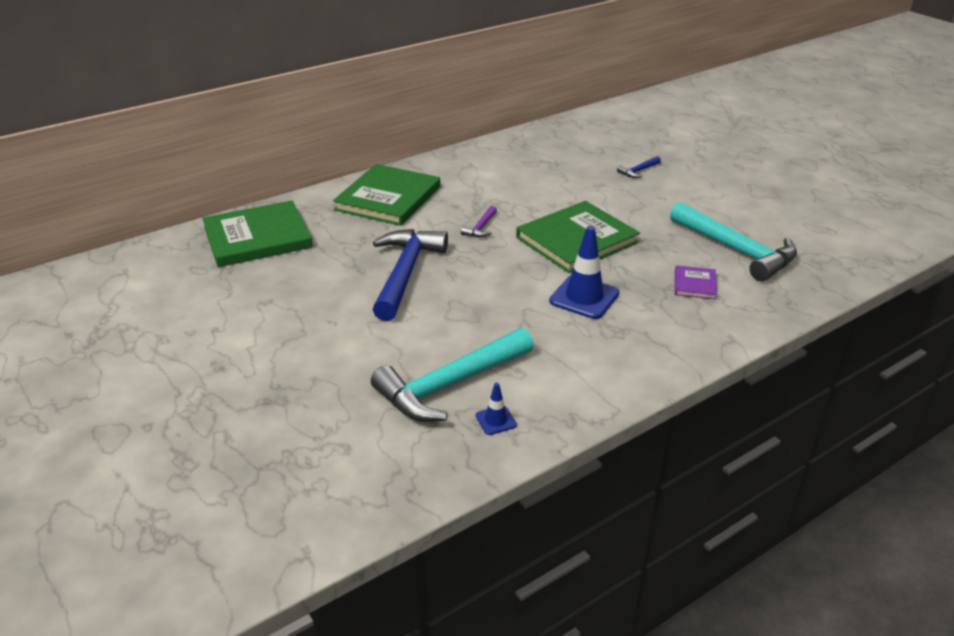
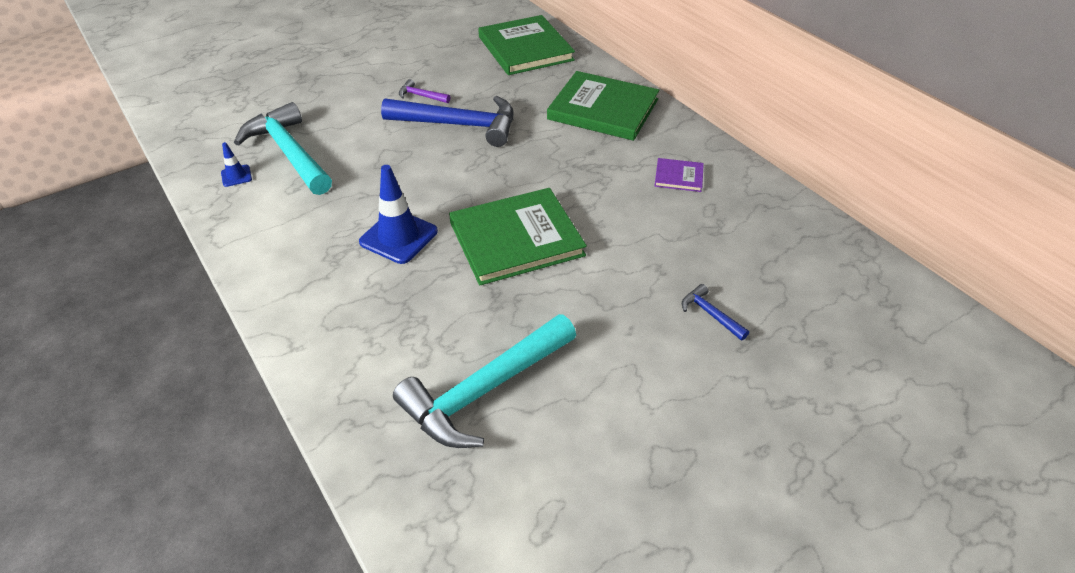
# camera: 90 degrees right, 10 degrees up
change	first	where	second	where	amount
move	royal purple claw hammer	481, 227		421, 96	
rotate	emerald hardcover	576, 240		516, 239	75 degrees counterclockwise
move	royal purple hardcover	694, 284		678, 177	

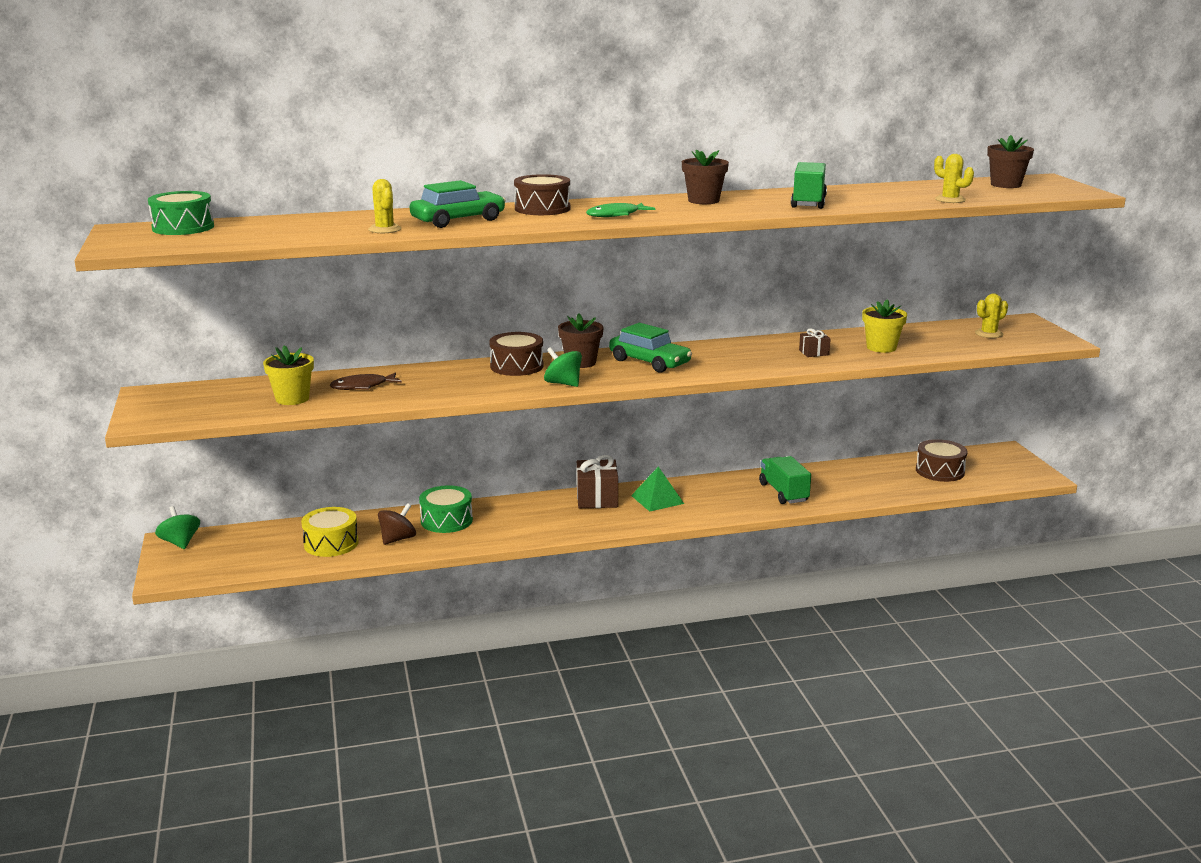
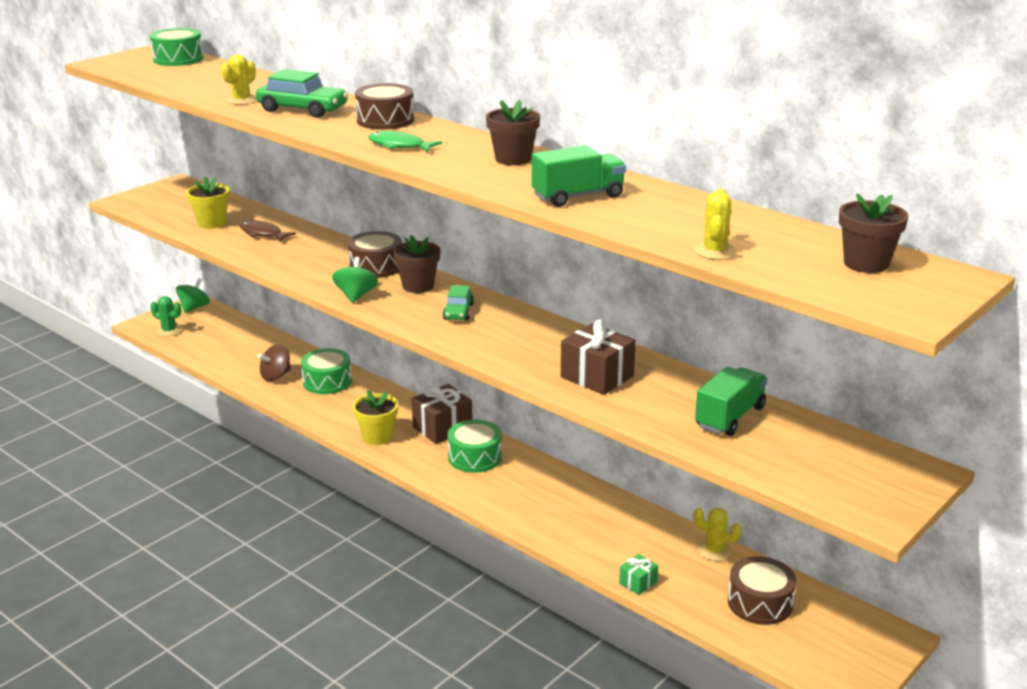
# camera: 55 degrees right, 5 degrees up
change	first	where	second	where	amount
insert			emerald prickly plant	169, 331	
rotate	dark brown toy top	398, 539		276, 376	135 degrees clockwise
move	yellow potted plant	881, 347		377, 436	
resize	emerald car	649, 362		458, 312	x0.60
replace	emerald pyramid shape	657, 499	emerald toy drum	475, 457	
resize	dark brown present	814, 352		597, 376	x1.90
insert			emerald present	638, 583	
move	yellow prickly plant	989, 334		714, 551	
move	emerald lorry	783, 493		730, 417	
delete	yellow toy drum	331, 543			

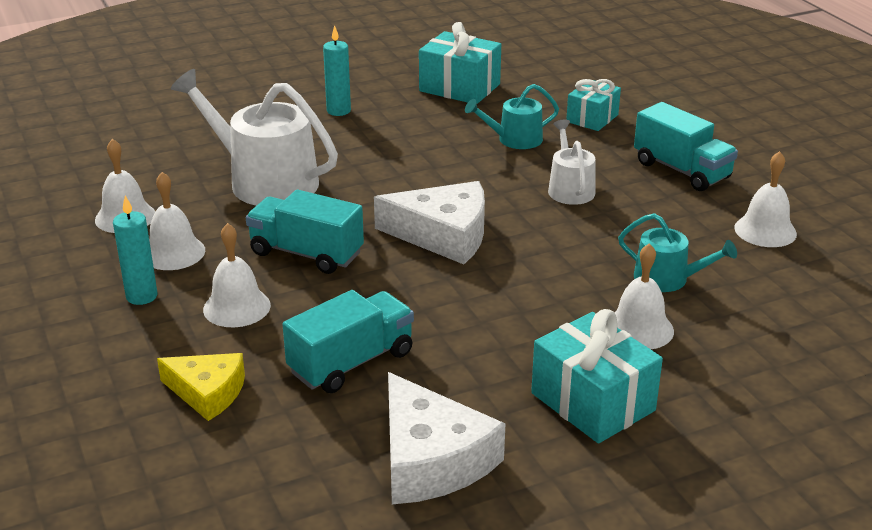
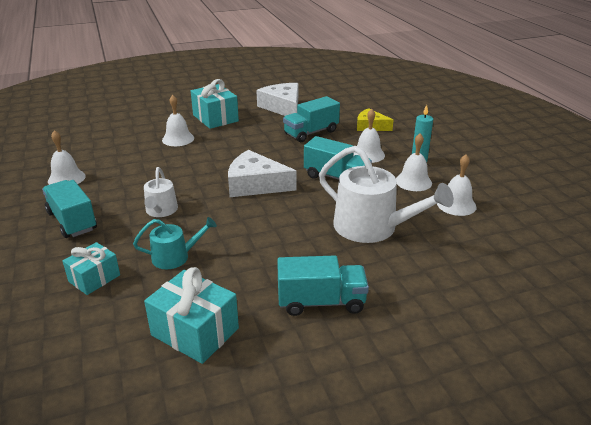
# camera: 175 degrees left, 0 degrees up
change	first	where	second	where	amount
replace	turquoise pillar candle	338, 111	turquoise lorry	321, 302	
delete	turquoise watering can	668, 279			

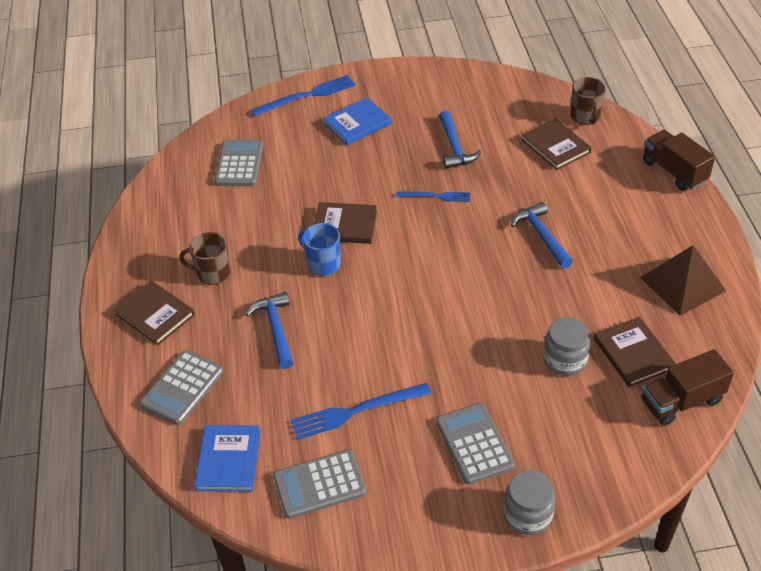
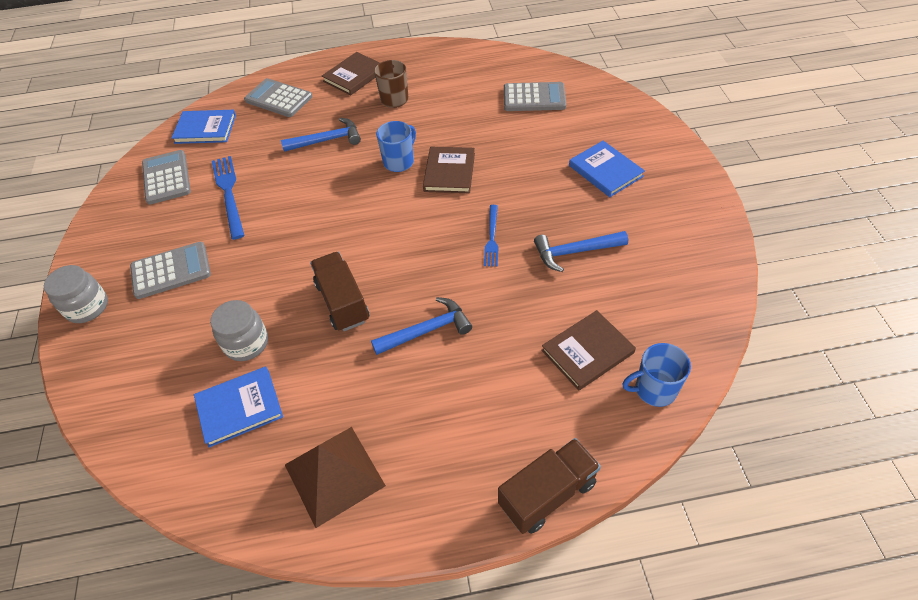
# camera: 90 degrees right, 5 degrees up
change	first	where	second	where	amount
recolor	dark brown hardcover	633, 354	blue hardcover	239, 407	
move	dark brown lorry	681, 401		342, 302	
recolor	dark brown mug	585, 117	blue mug	654, 389	
delete	blue table fork	307, 96			

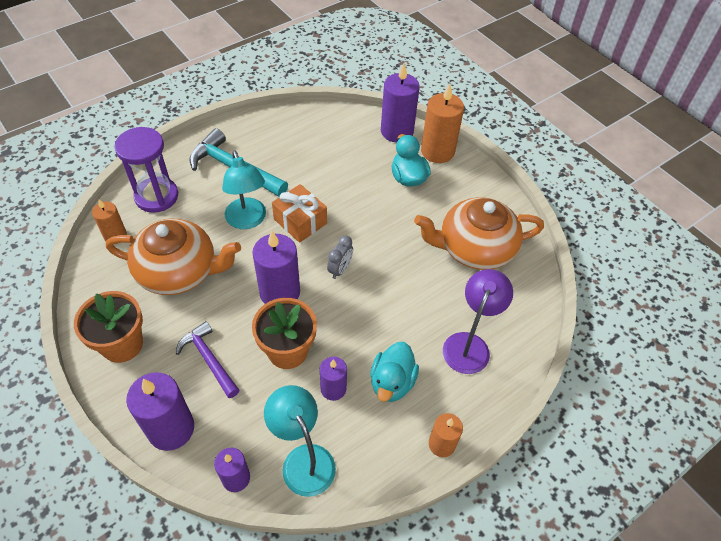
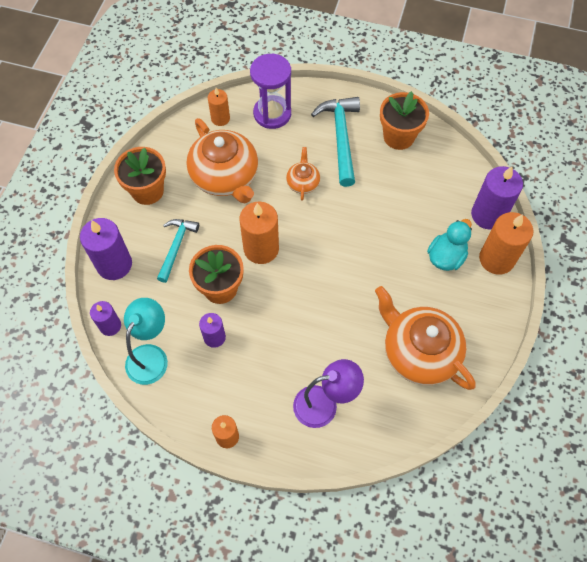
# camera: 55 degrees right, 10 degrees up
change	first	where	second	where	amount
recolor	royal purple claw hammer	209, 359	turquoise claw hammer	176, 247	
recolor	royal purple pillar candle	280, 292	bright orange pillar candle	261, 249	
replace	turquoise lamp	247, 220	bright orange china teapot	303, 182	
insert			bright orange potted plant	398, 137	
delete	bright orange present	300, 221			
delete	ash-grey bedside clock	340, 269			
delete	turquoise rubber duck	392, 382			

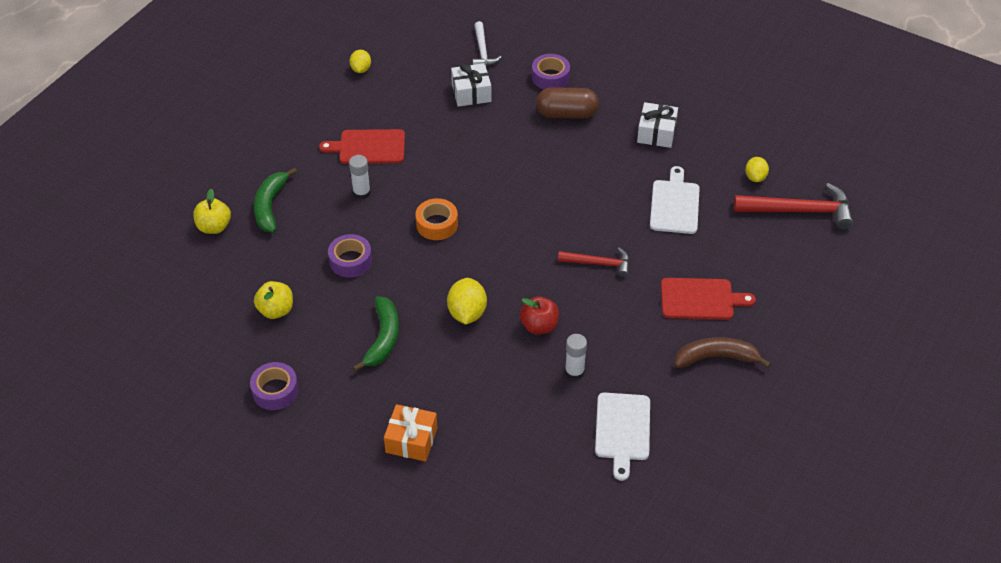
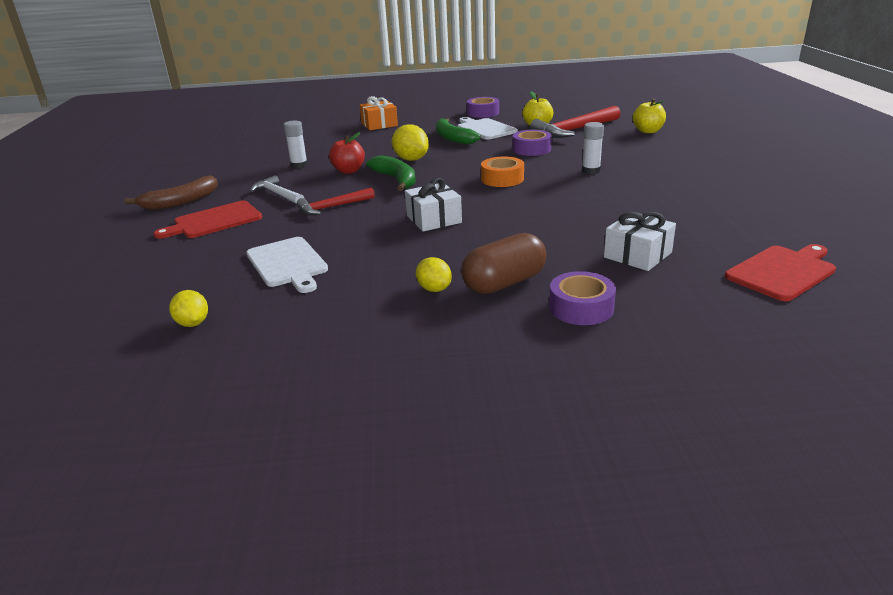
# camera: 145 degrees right, 20 degrees down
change	first	where	second	where	amount
move	pure white claw hammer	482, 51		278, 194	
move	emerald toy banana	270, 206		396, 180	
move	pure white present	656, 133		434, 219	
move	yellow toy lemon	361, 69		434, 289	
move	pure white chopping board	622, 430		485, 129	
move	crimson claw hammer	800, 211		574, 130	
move	crimson chopping board	368, 147		782, 272	

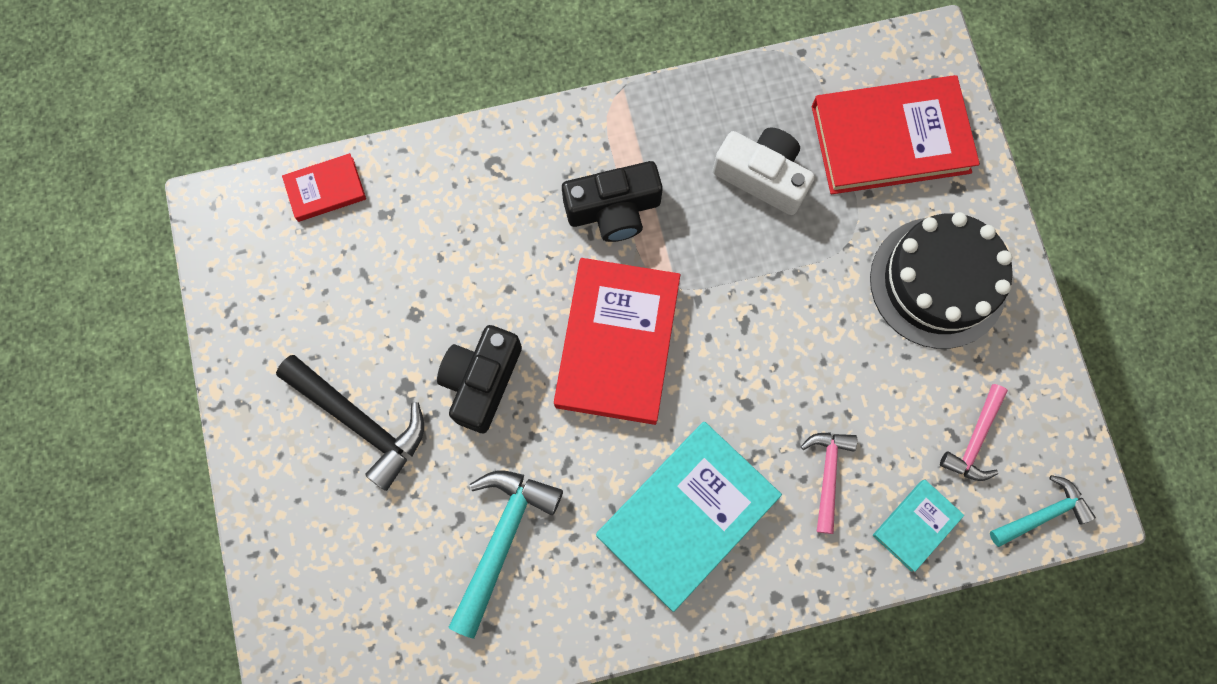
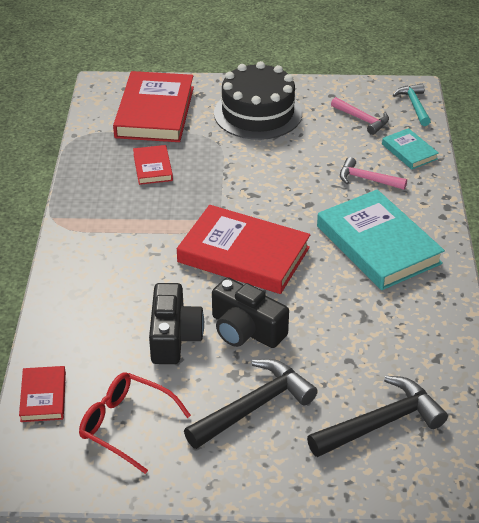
# camera: 75 degrees left, 35 degrees down
change	first	where	second	where	amount
insert			crimson spectacles	126, 425	
replace	pure white photo camera	762, 176	crimson hardcover	153, 167	
move	black photo camera	613, 210		174, 337	
insert			black claw hammer	381, 423	
delete	turquoise claw hammer	502, 540			

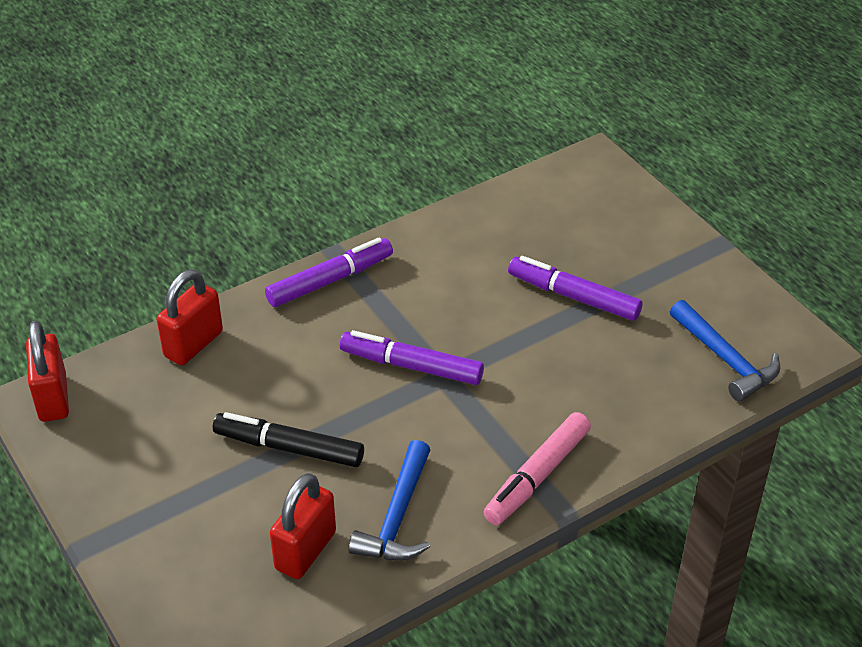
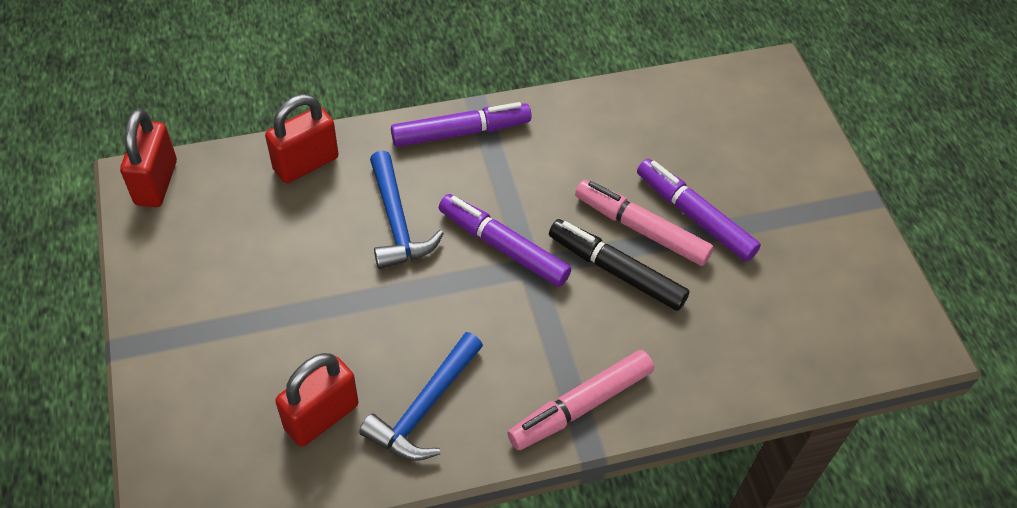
# camera: 15 degrees right, 10 degrees up
change	first	where	second	where	amount
move	blue claw hammer	725, 359		397, 222	
move	black felt pen	289, 448		616, 271	
insert			pink felt pen	641, 229	

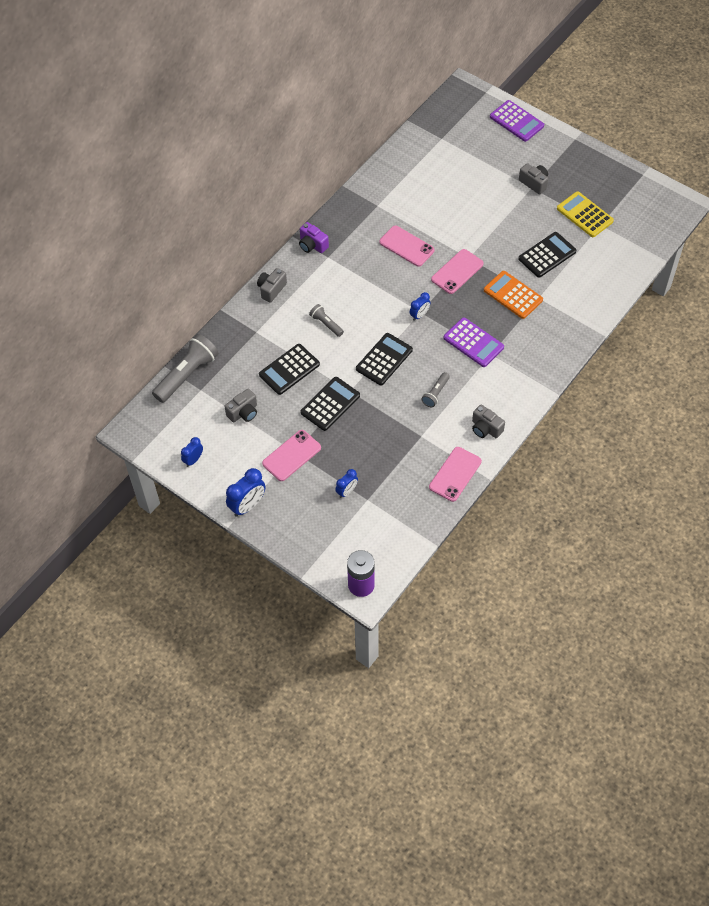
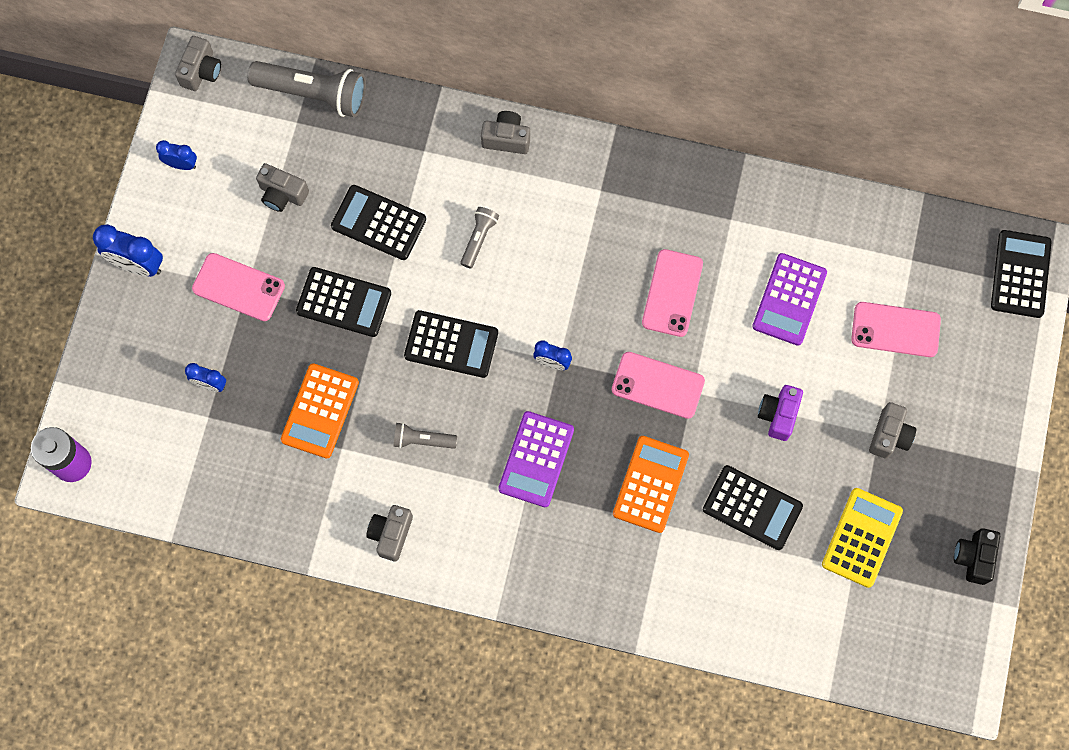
# camera: 65 degrees right, 15 degrees up
change	first	where	second	where	amount
insert			ash-grey photo camera	201, 71	
insert			bright orange pocket calculator	320, 411	
move	royal purple pocket calculator	516, 121		789, 299	
move	royal purple photo camera	312, 245		778, 415	
move	pink phone	455, 474		895, 329	
insert			black photo camera	973, 558	
insert			black pocket calculator	1020, 274	

